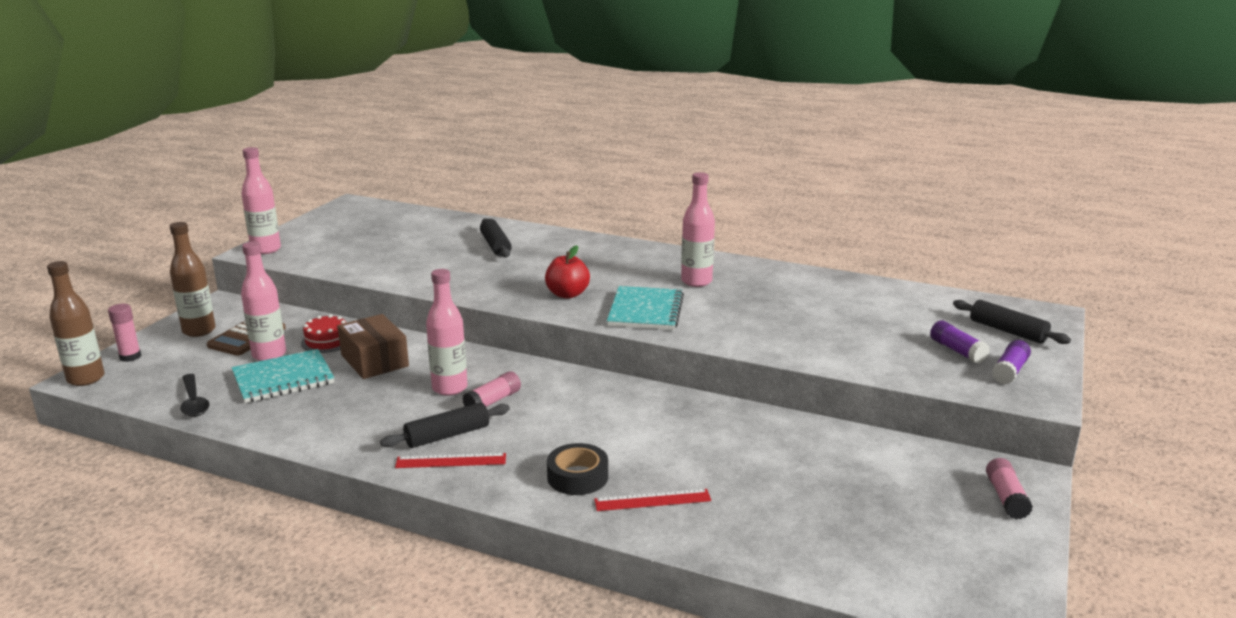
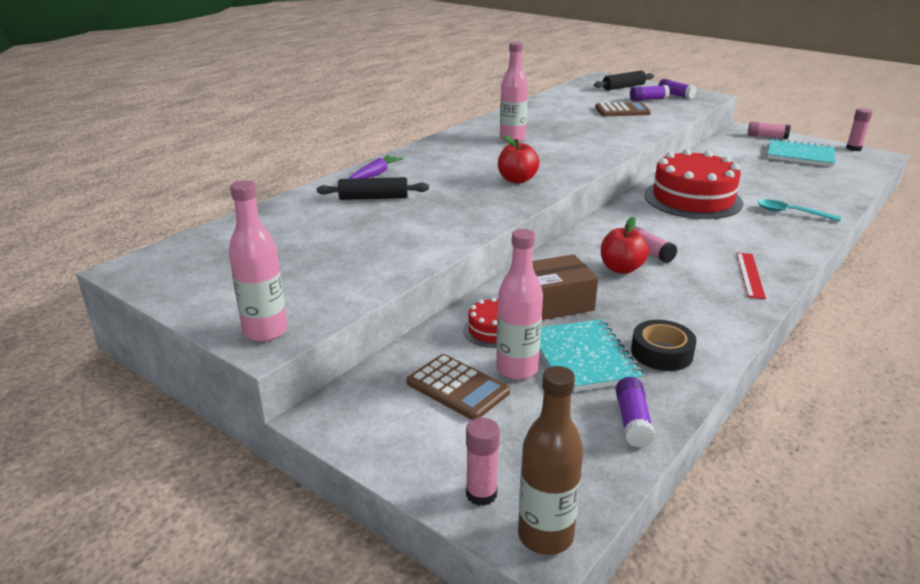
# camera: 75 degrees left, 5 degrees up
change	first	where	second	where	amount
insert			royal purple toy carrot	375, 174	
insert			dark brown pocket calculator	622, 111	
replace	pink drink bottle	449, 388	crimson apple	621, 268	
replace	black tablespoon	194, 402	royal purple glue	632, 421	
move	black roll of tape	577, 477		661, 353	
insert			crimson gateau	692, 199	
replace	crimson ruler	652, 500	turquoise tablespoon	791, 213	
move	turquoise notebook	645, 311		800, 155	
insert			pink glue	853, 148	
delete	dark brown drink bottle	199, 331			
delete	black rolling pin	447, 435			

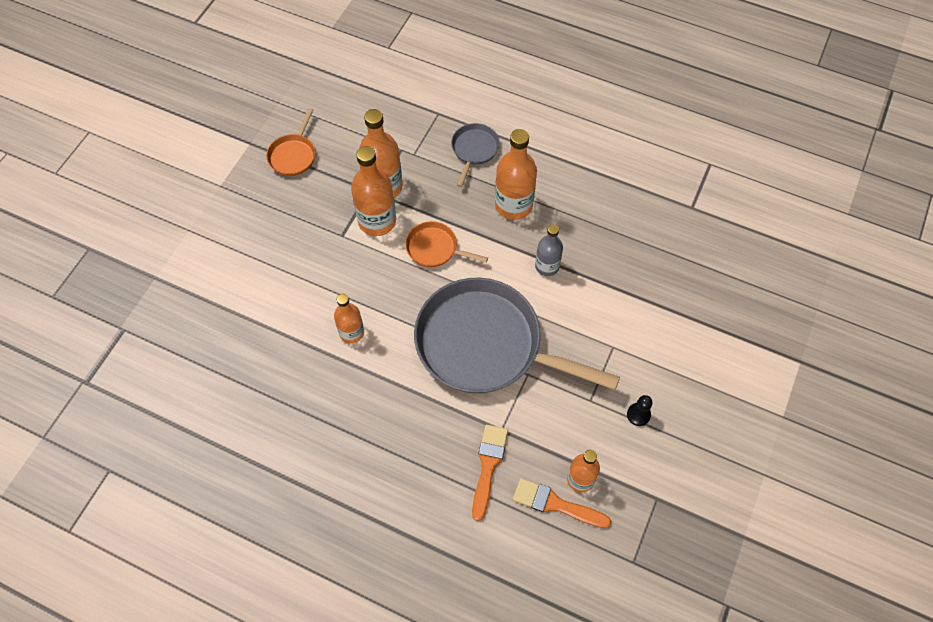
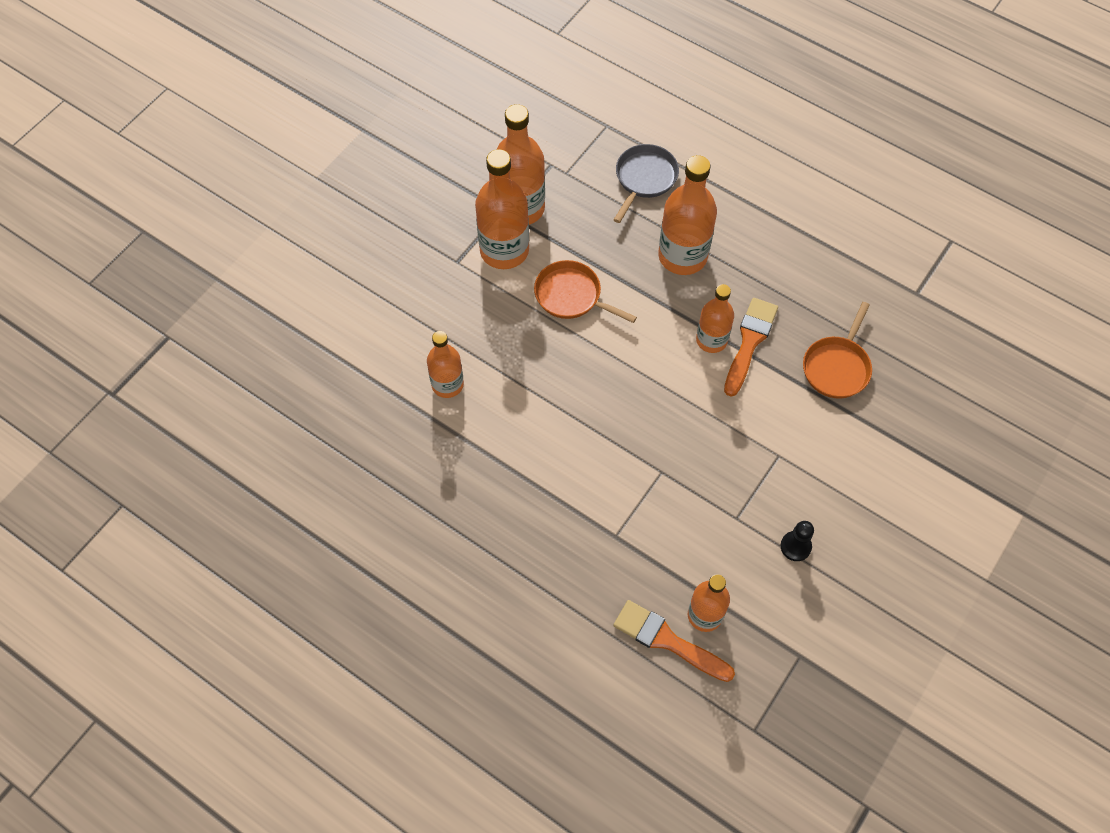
# camera: 10 degrees right, 0 degrees up
change	first	where	second	where	amount
recolor	ash-grey drink bottle	547, 266	bright orange drink bottle	711, 340	
move	bright orange paintbrush	488, 466		749, 342	
move	bright orange pan	293, 155		837, 367	
delete	ash-grey pan	486, 344			

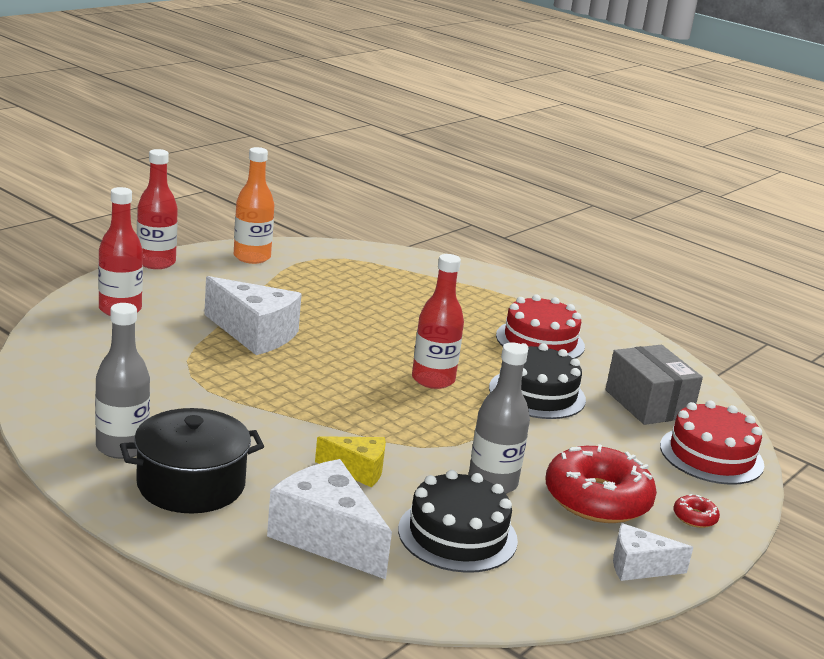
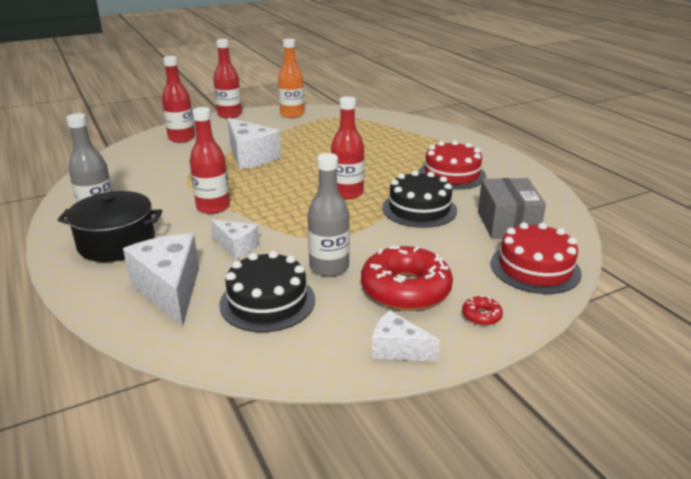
# camera: 25 degrees right, 5 degrees up
change	first	where	second	where	amount
insert			crimson drink bottle	213, 207	
recolor	yellow cheese wedge	357, 470	pure white cheese wedge	236, 247	

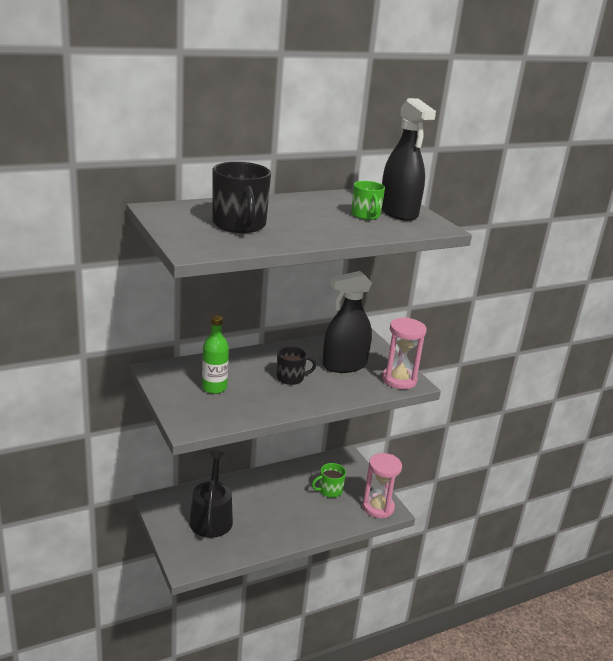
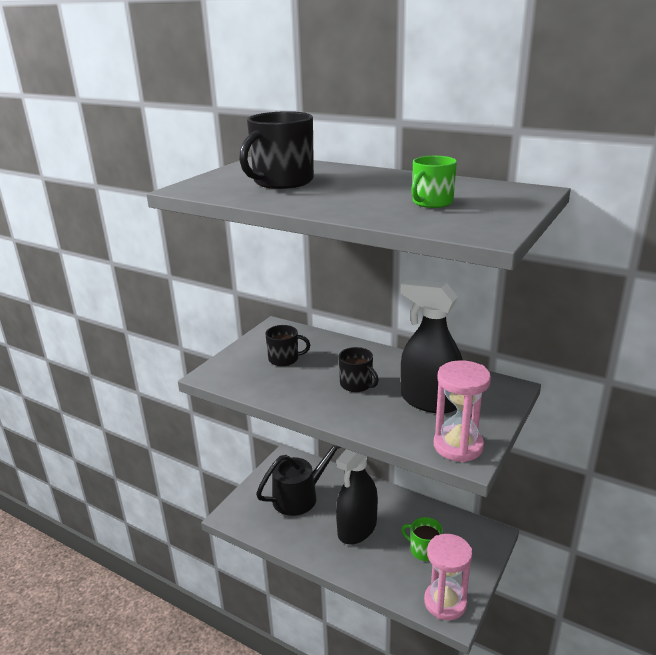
# camera: 60 degrees right, 0 degrees up
change	first	where	second	where	amount
replace	emerald drink bottle	214, 388	black mug	284, 359	
move	black sprayer	398, 212		357, 528	

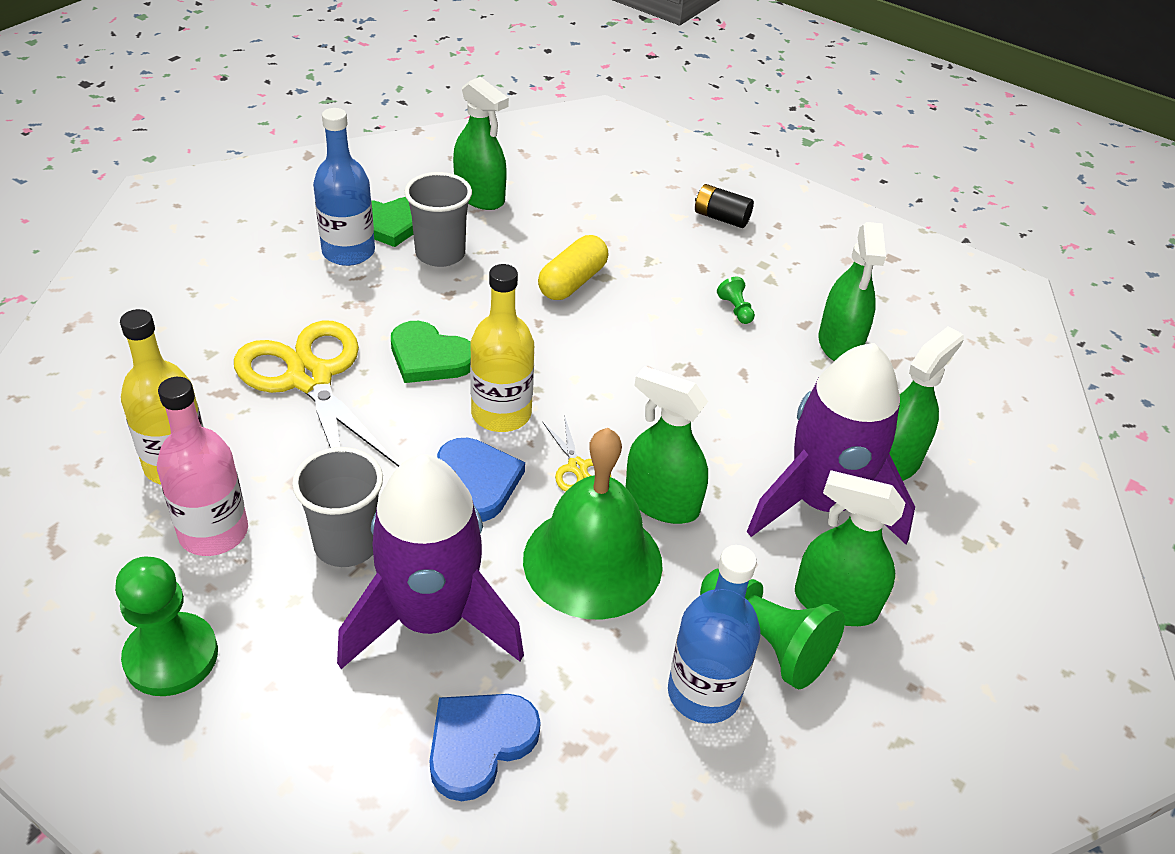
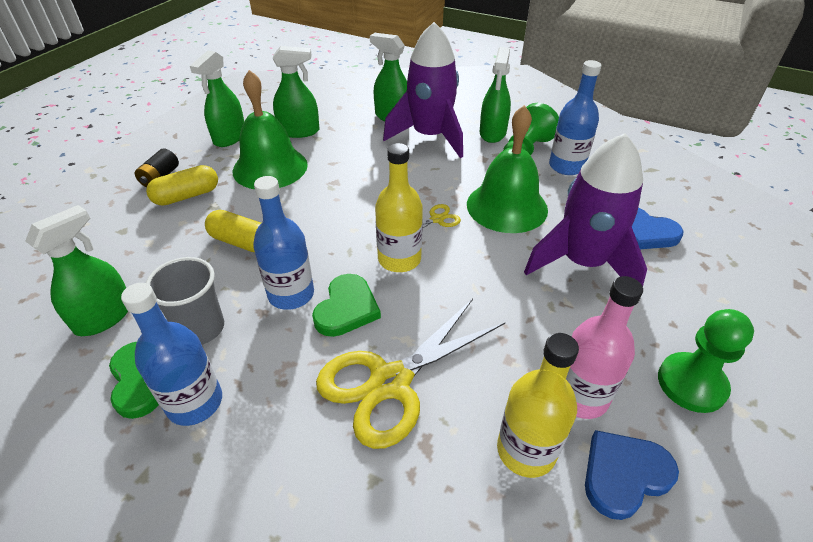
# camera: 95 degrees left, 0 degrees up
change	first	where	second	where	amount
insert			yellow pill shape	187, 196	
move	emerald sprayer	661, 502		229, 137	
replace	emerald game pawn	736, 309	emerald bell	270, 167	
insert			blue drink bottle	291, 294	
move	blue love heart	477, 482		624, 474	
delete	ash-grey beaker	346, 544			

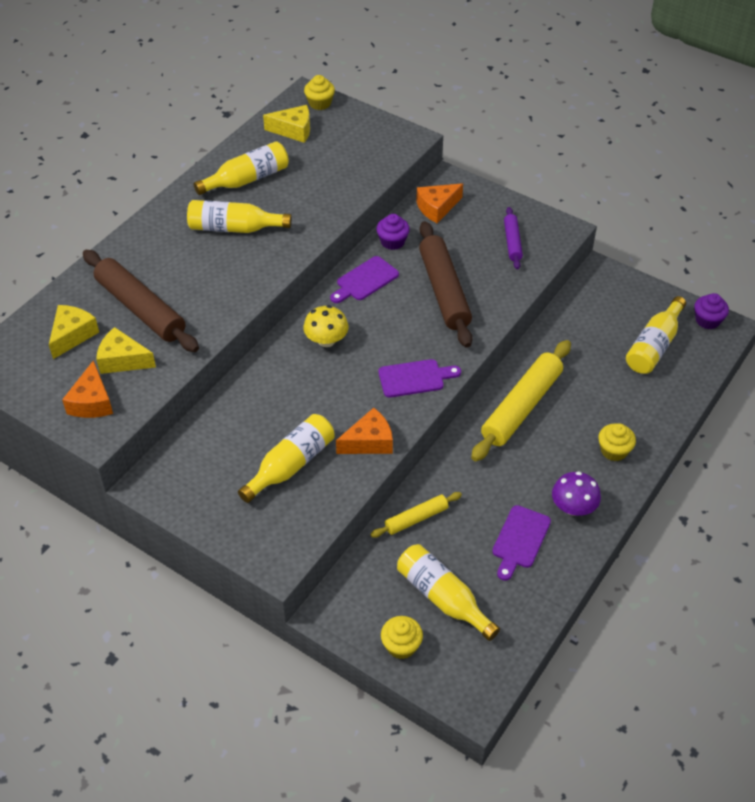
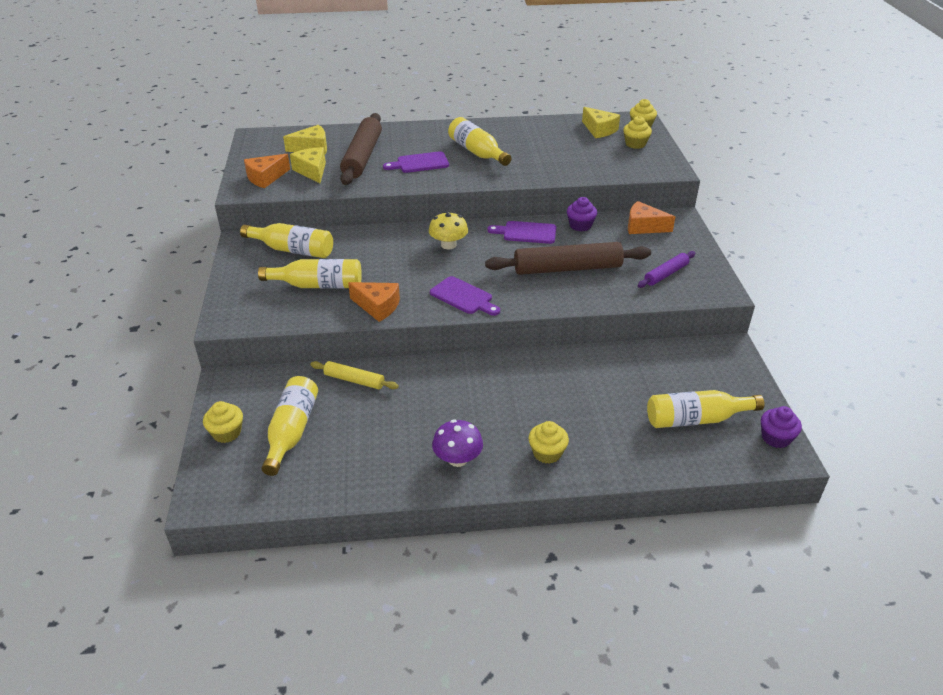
# camera: 50 degrees right, 10 degrees down
change	first	where	second	where	amount
move	yellow drink bottle	247, 179		293, 250	
move	royal purple chopping board	520, 540		420, 163	
rotate	dark brown rolling pin	444, 291		567, 268	45 degrees clockwise
insert			yellow fairy cake	635, 144	
delete	yellow rolling pin	521, 407			

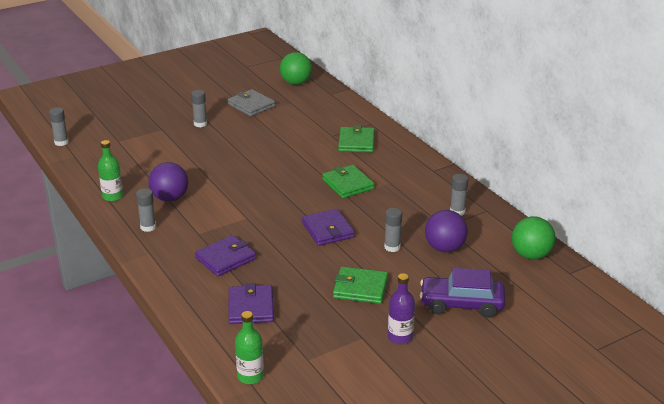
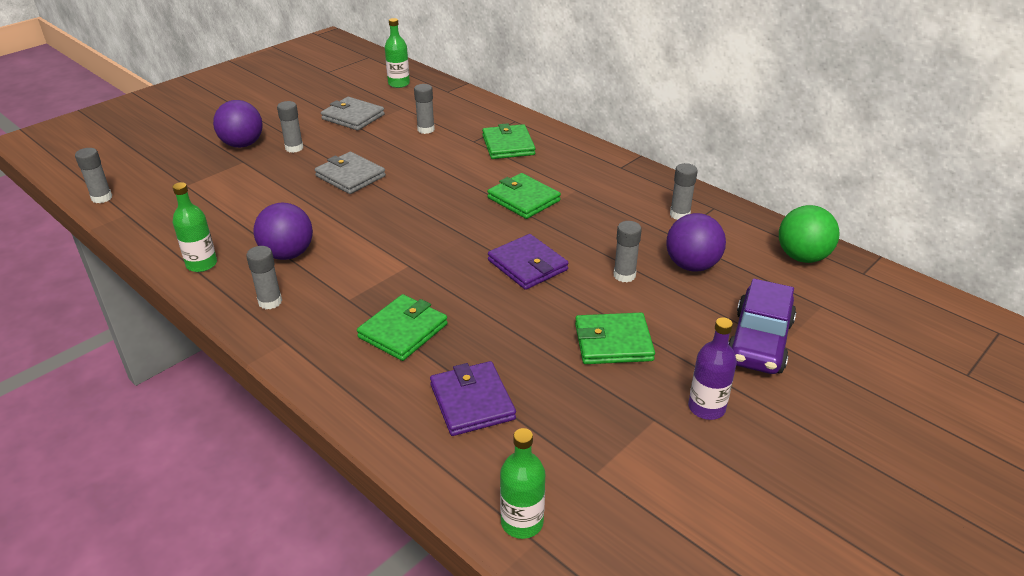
# camera: 15 degrees left, 5 degrees up
change	first	where	second	where	amount
insert			royal purple sphere	242, 144	
insert			ash-grey billfold	350, 176	
recolor	royal purple billfold	225, 258	emerald billfold	403, 331	
replace	emerald sphere	296, 83	emerald drink bottle	399, 84	
insert			ash-grey glue	426, 129	
rotate	royal purple car	461, 304		759, 342	60 degrees counterclockwise

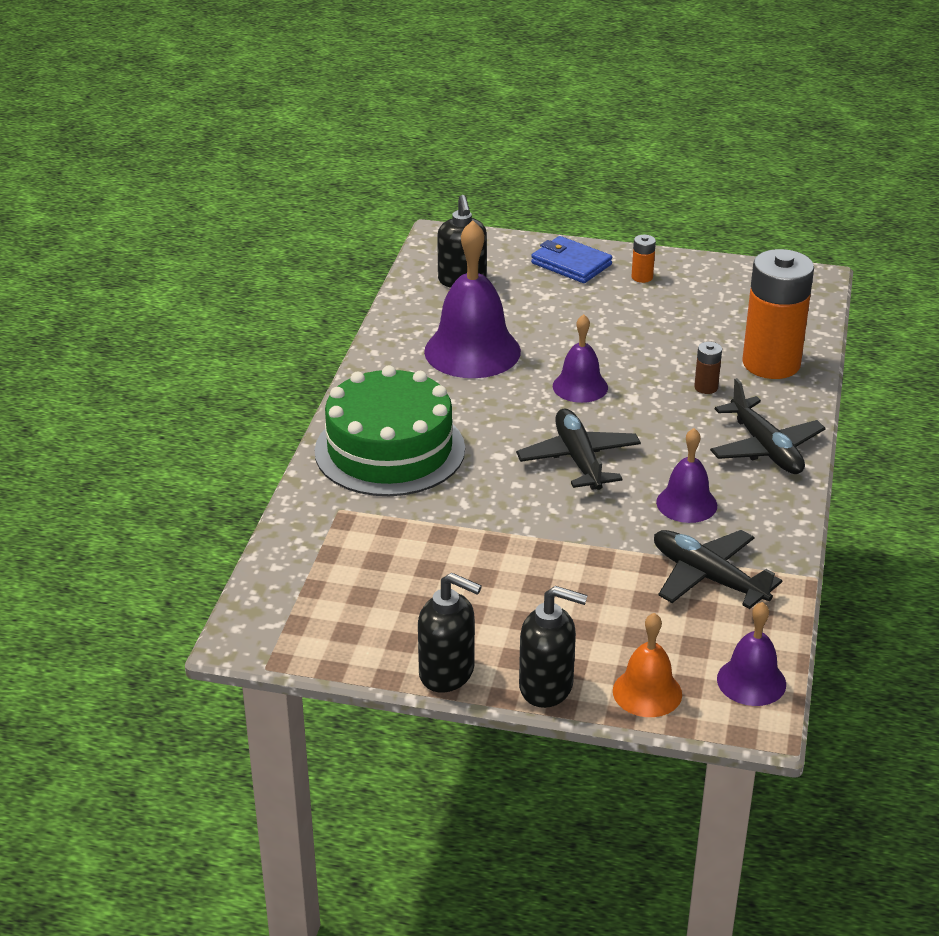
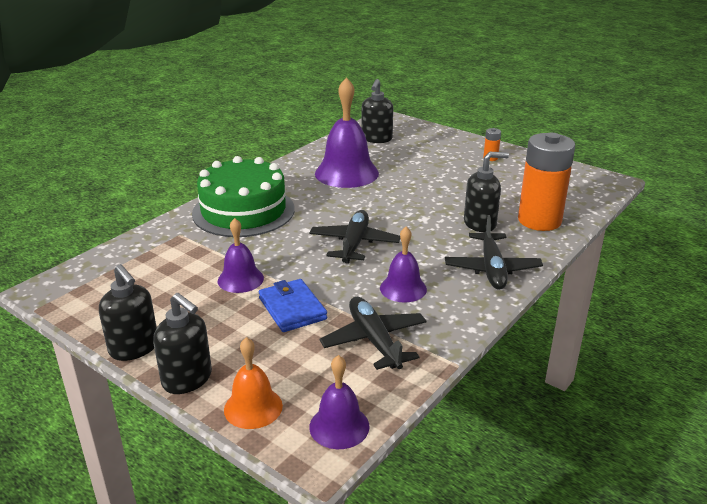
# camera: 25 degrees right, 5 degrees down
change	first	where	second	where	amount
move	royal purple bell	580, 386		240, 279	
move	blue billfold	571, 264		292, 309	
replace	dark brown power cell	706, 387	black pump bottle	480, 224	

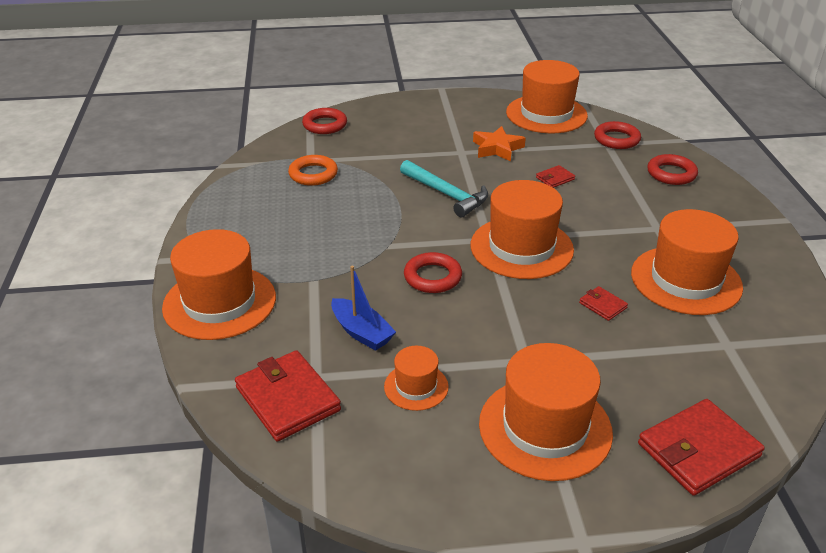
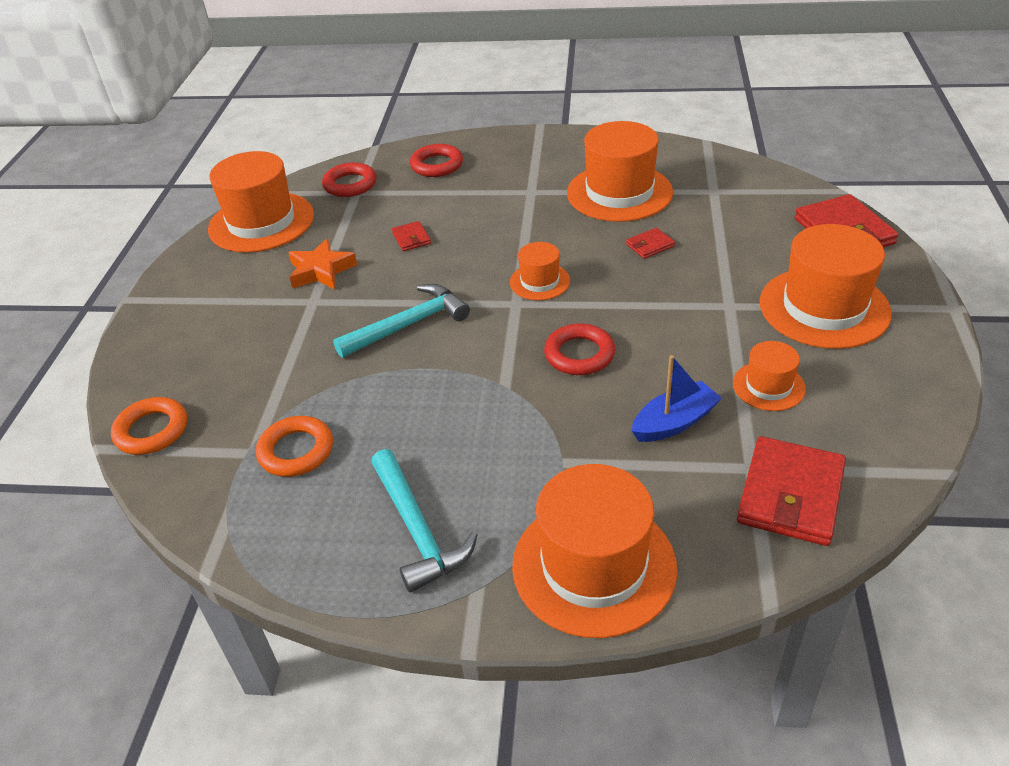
# camera: 75 degrees left, 5 degrees up
change	first	where	second	where	amount
recolor	crimson ring	325, 125	bright orange ring	152, 430	
insert			turquoise claw hammer	417, 529	
resize	bright orange tall hat	521, 247		539, 281	x0.51
rotate	crimson billfold	288, 399		790, 494	45 degrees counterclockwise

